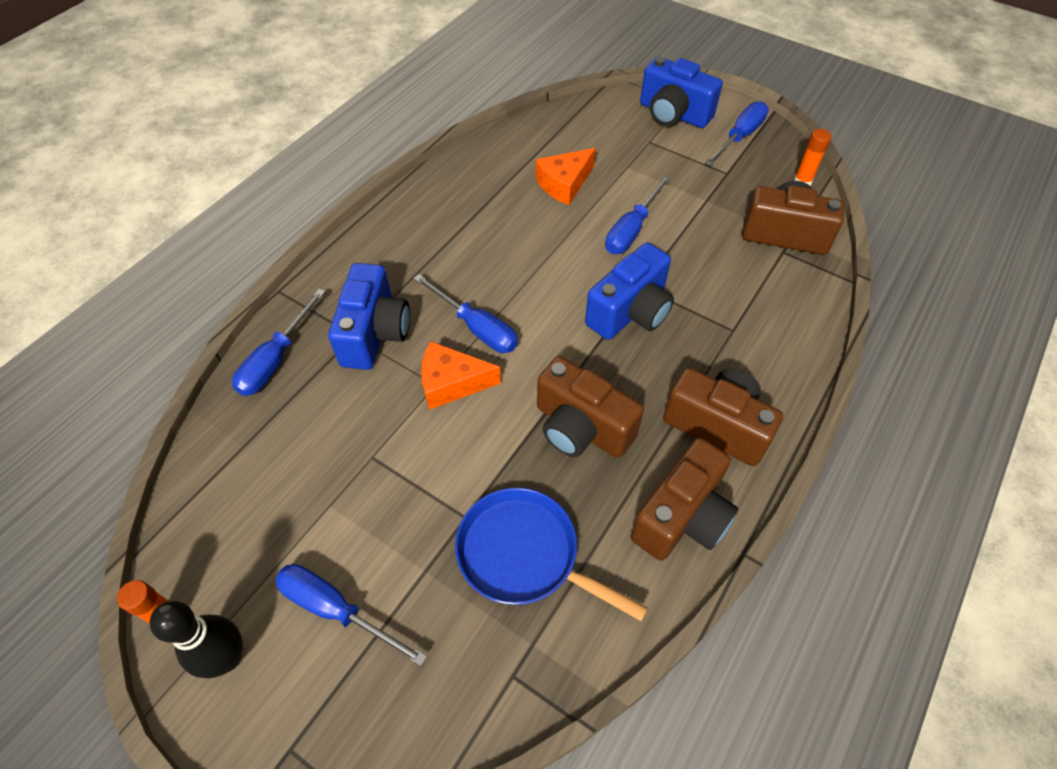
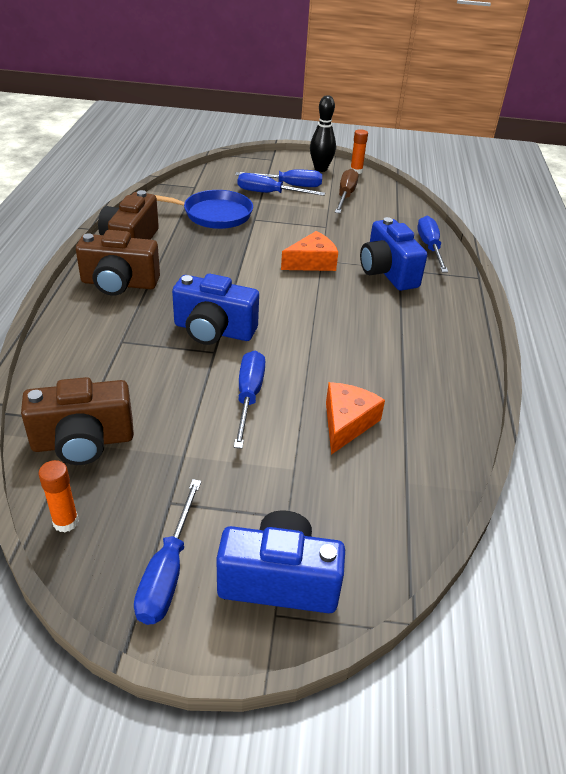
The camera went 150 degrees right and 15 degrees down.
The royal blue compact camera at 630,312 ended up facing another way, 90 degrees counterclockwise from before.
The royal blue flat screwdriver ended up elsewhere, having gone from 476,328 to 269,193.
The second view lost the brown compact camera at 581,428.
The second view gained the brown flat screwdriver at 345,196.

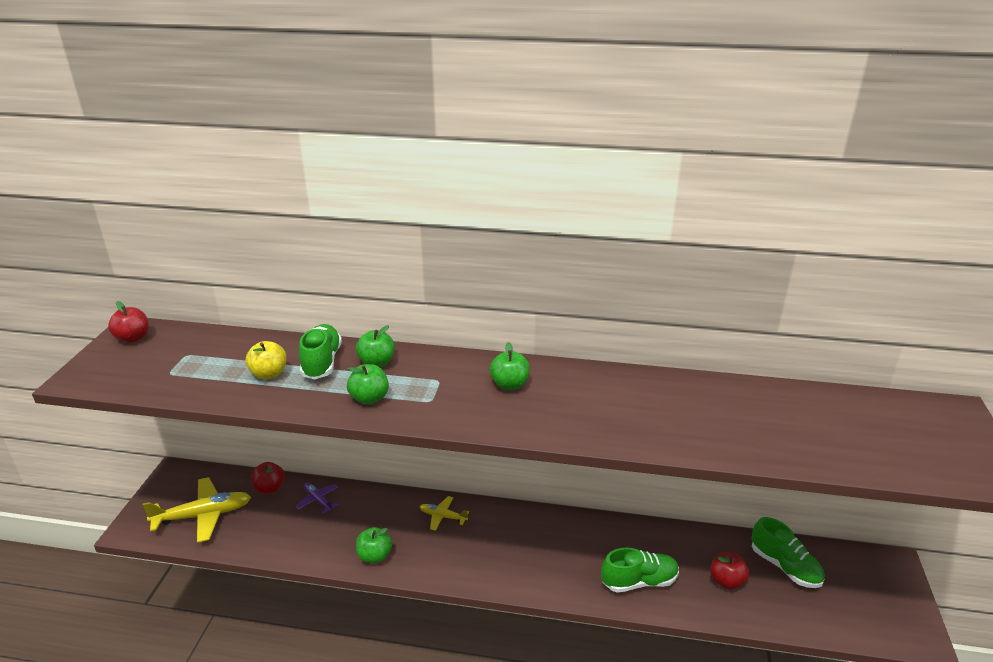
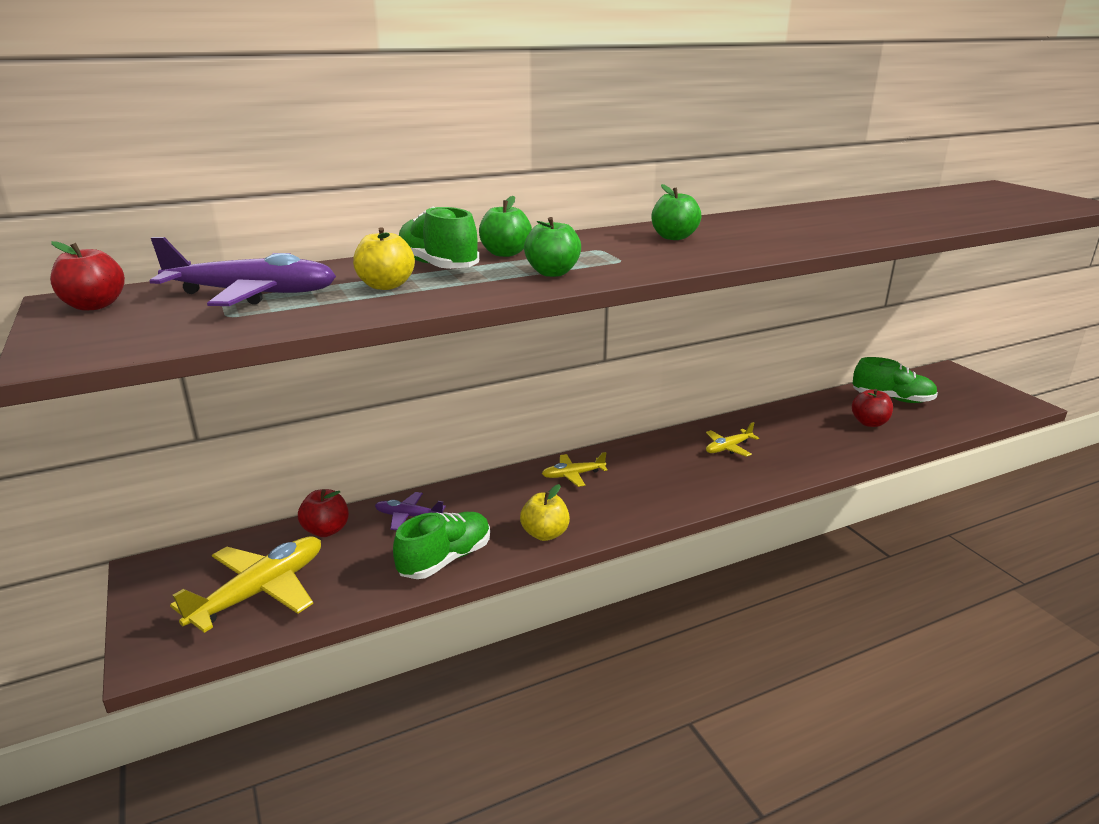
The camera went 35 degrees left and 5 degrees down.
What was the leaf-green apple fruit at 374,556 turned into the yellow apple fruit at 545,534.
The leaf-green lace-up shoe ended up elsewhere, having gone from 639,581 to 445,559.
The second view gained the violet aeroplane at 252,294.
The second view gained the yellow aeroplane at 728,448.

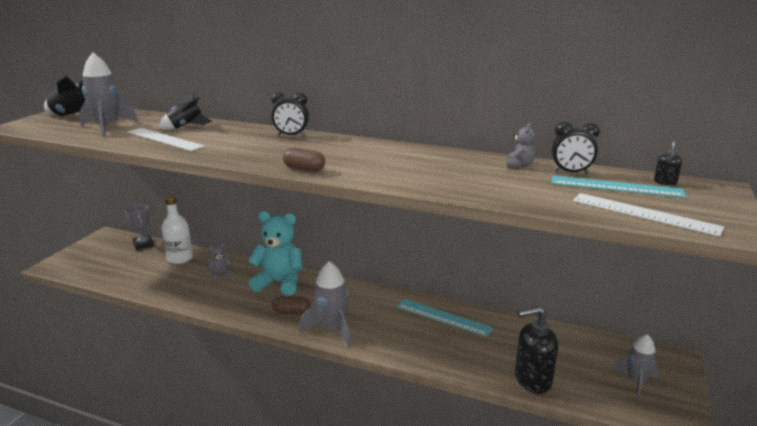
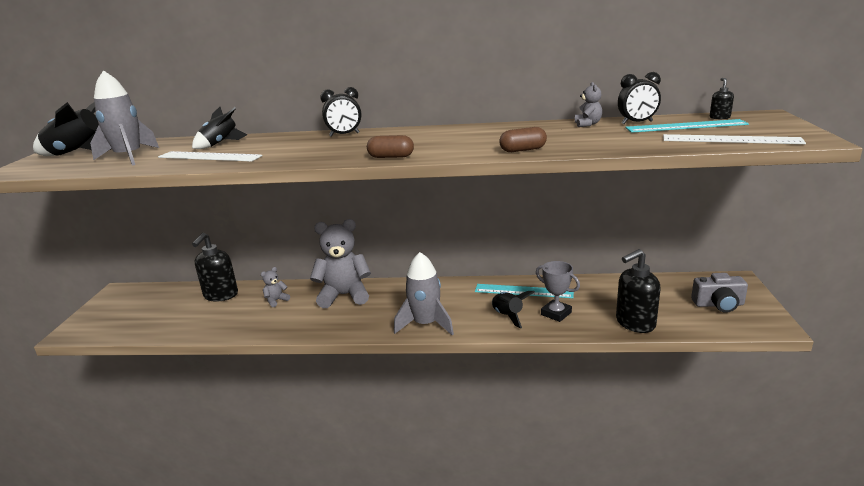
The camera went 15 degrees left and 0 degrees up.
Where the white flask stood at 180,258, the ebony soap pump came to stand at 220,295.
The gray prize cup ended up elsewhere, having gone from 143,244 to 556,313.
What was the teal teddy bear at 279,283 turned into the gray teddy bear at 344,295.
The brown capsule ended up elsewhere, having gone from 292,312 to 523,150.
Where the gray toy rocket stood at 636,381, the gray compact camera came to stand at 718,304.
The second view gained the ebony toy rocket at 508,316.

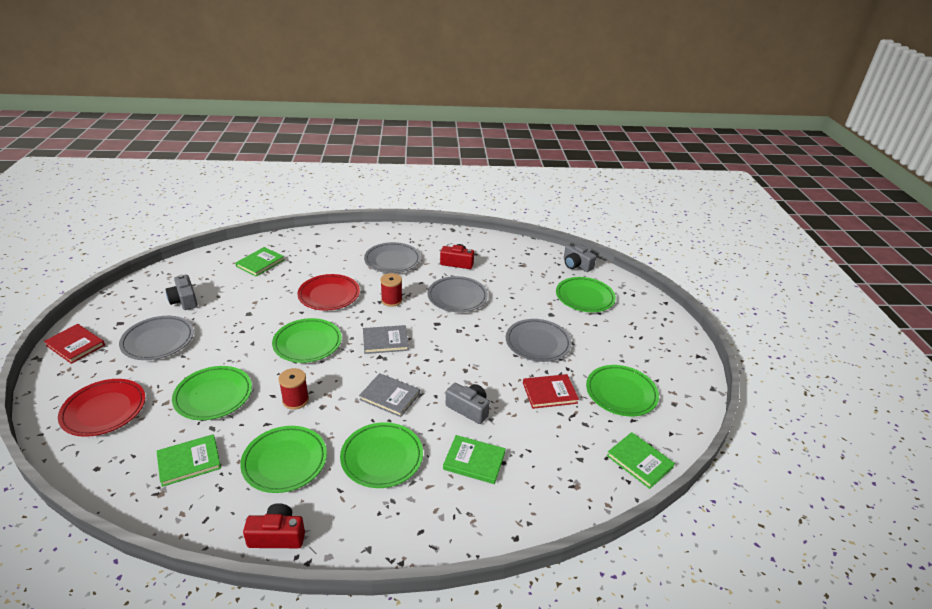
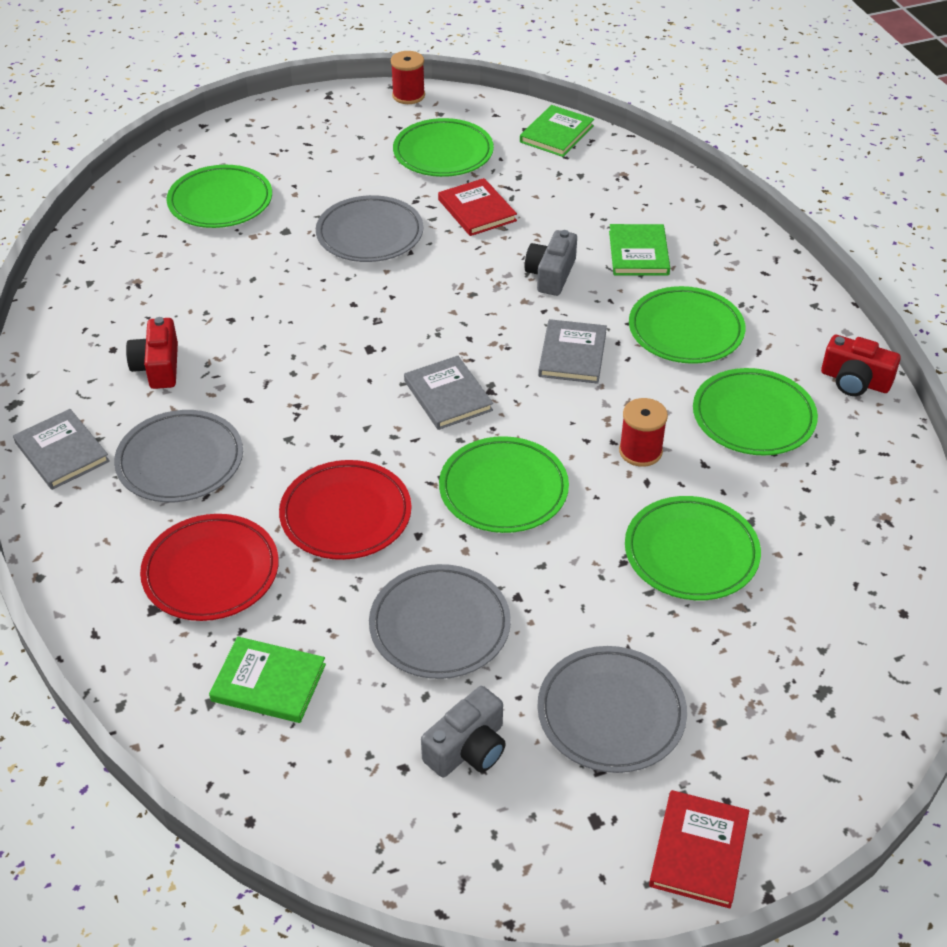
The camera went 105 degrees left and 10 degrees up.
The second view lost the gray compact camera at 576,265.
The red bobbin ended up elsewhere, having gone from 391,300 to 408,95.
The gray plate ended up elsewhere, having gone from 457,297 to 440,626.
The red plate ended up elsewhere, having gone from 104,410 to 211,572.
The second view lost the leaf-green book at 189,461.
The red compact camera at 277,536 ended up facing another way, 45 degrees counterclockwise from before.
The second view gained the gray book at 62,452.

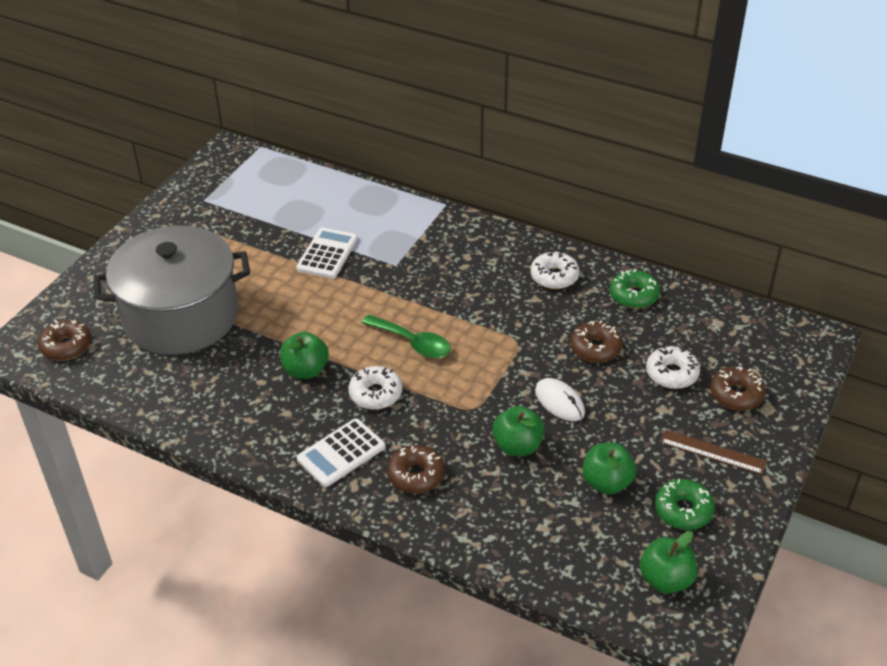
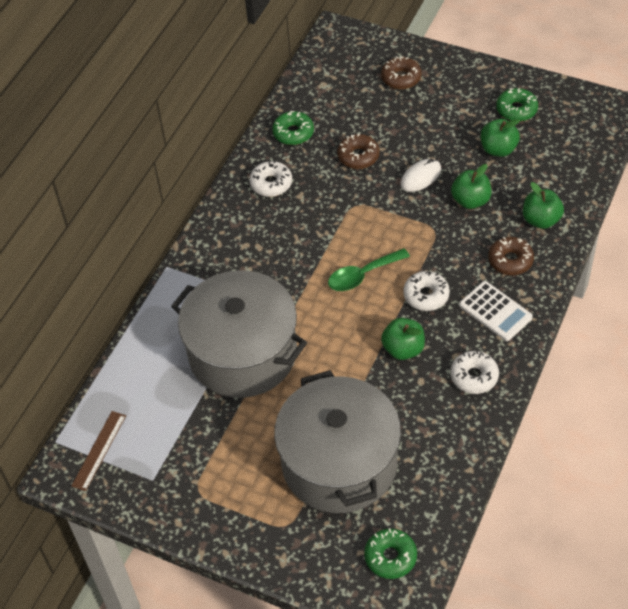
The camera went 90 degrees left and 10 degrees up.
Where the white pocket calculator stood at 327,254, the gray stockpot came to stand at 243,353.
The leaf-green spoon at 413,343 ended up facing another way, 150 degrees counterclockwise from before.
What was the brown doughnut at 66,346 turned into the leaf-green doughnut at 390,557.
The white doughnut ended up elsewhere, having gone from 671,374 to 474,376.
The brown straightedge ended up elsewhere, having gone from 712,452 to 99,450.
The leaf-green apple fruit ended up elsewhere, having gone from 665,579 to 541,220.

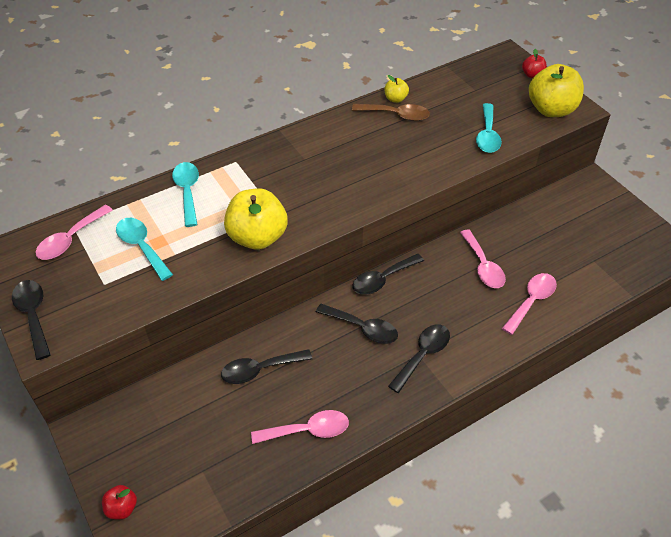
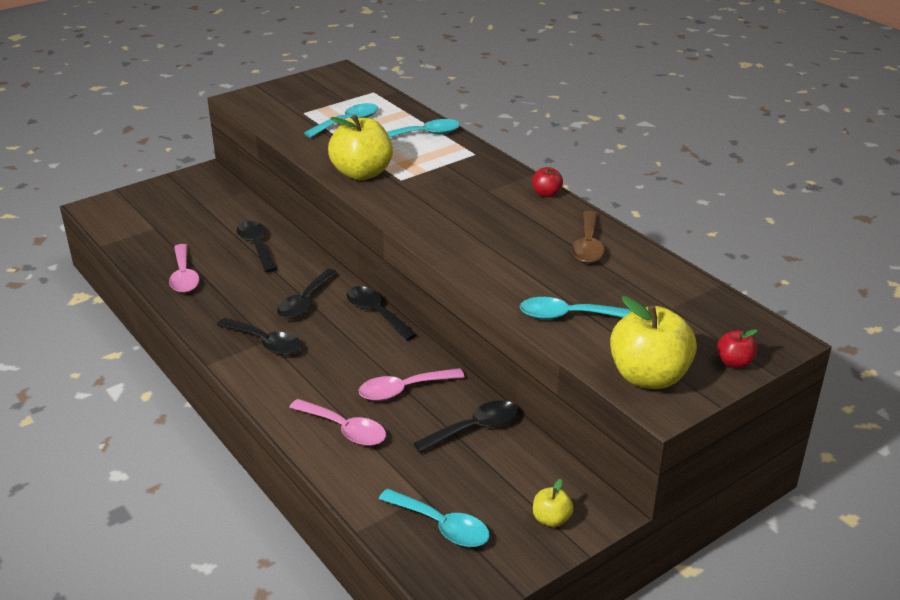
The camera went 85 degrees right and 15 degrees down.
The yellow apple fruit ended up elsewhere, having gone from 395,99 to 551,519.
The second view lost the rose-pink spoon at 70,239.
The ebony spoon ended up elsewhere, having gone from 33,315 to 474,428.
The red apple fruit ended up elsewhere, having gone from 122,508 to 546,194.
The second view gained the teal spoon at 442,526.

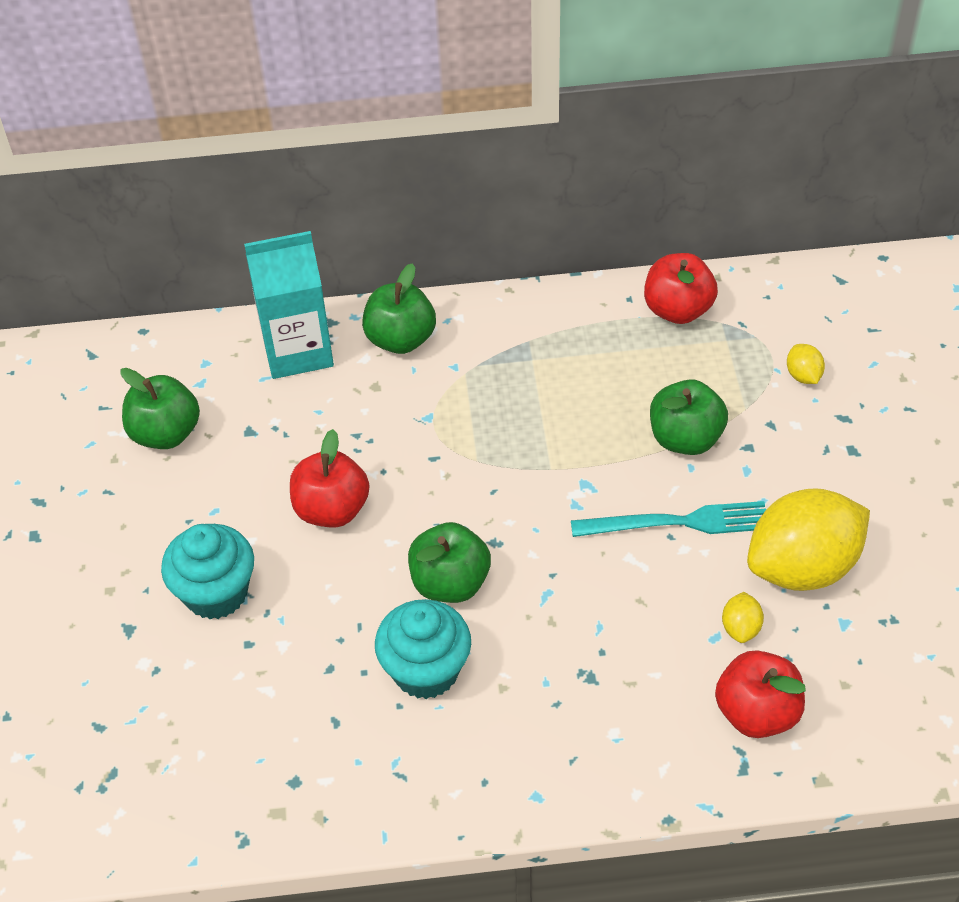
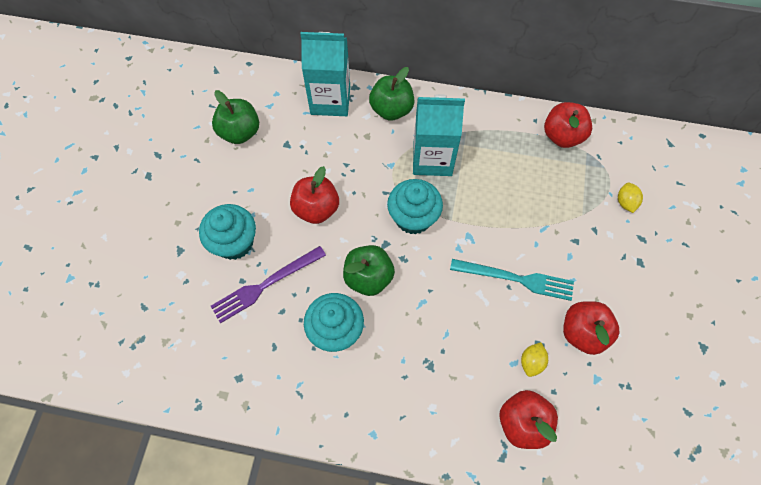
The camera went 15 degrees right and 15 degrees up.
The second view lost the leaf-green apple fruit at 685,438.
Where the yellow lemon stood at 802,567, the red apple fruit came to stand at 583,332.
The second view gained the teal juice carton at 432,158.
The second view gained the teal fairy cake at 413,218.
The second view gained the violet fork at 265,285.

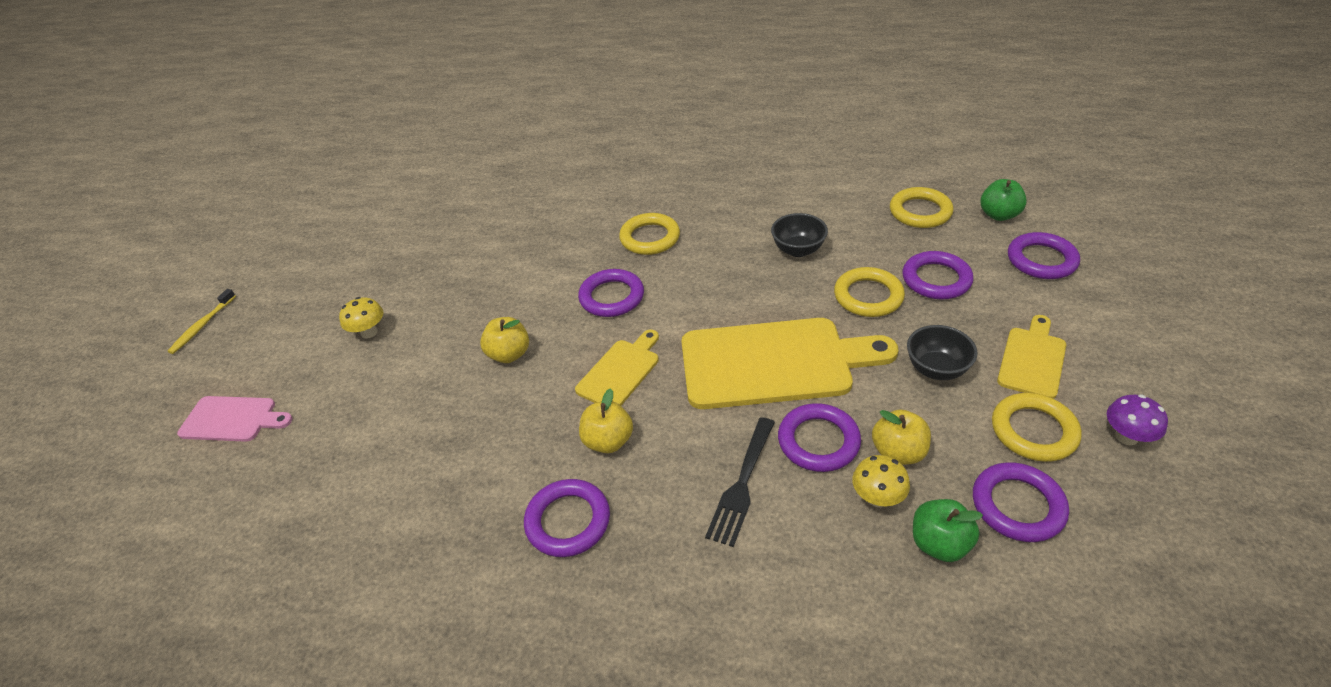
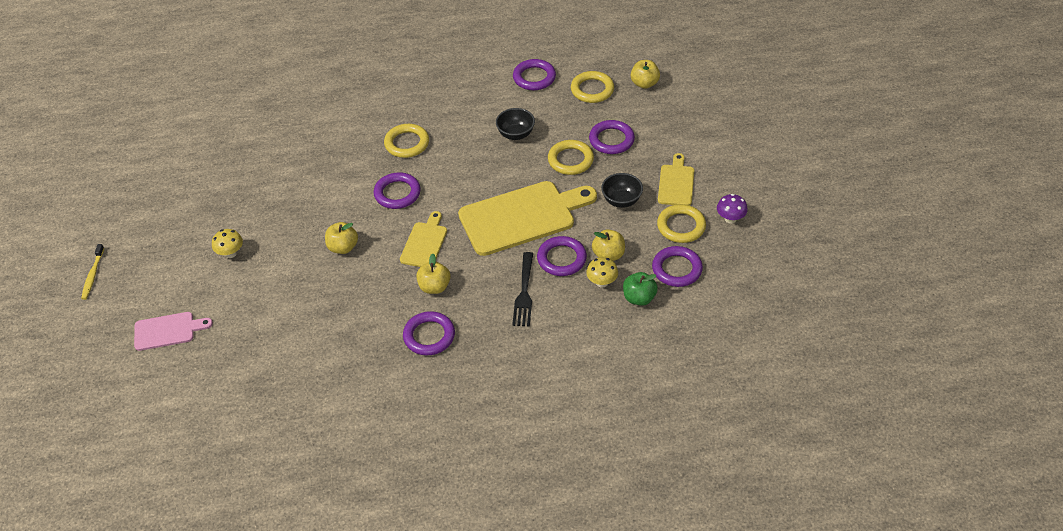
The camera went 20 degrees left and 5 degrees up.
What was the leaf-green apple fruit at 998,215 turned into the yellow apple fruit at 644,83.
The violet hoop ended up elsewhere, having gone from 1041,260 to 534,77.

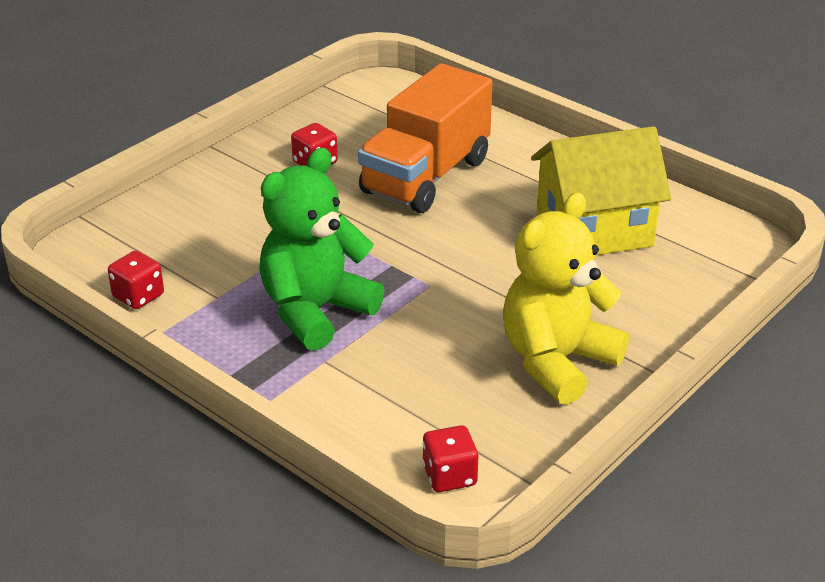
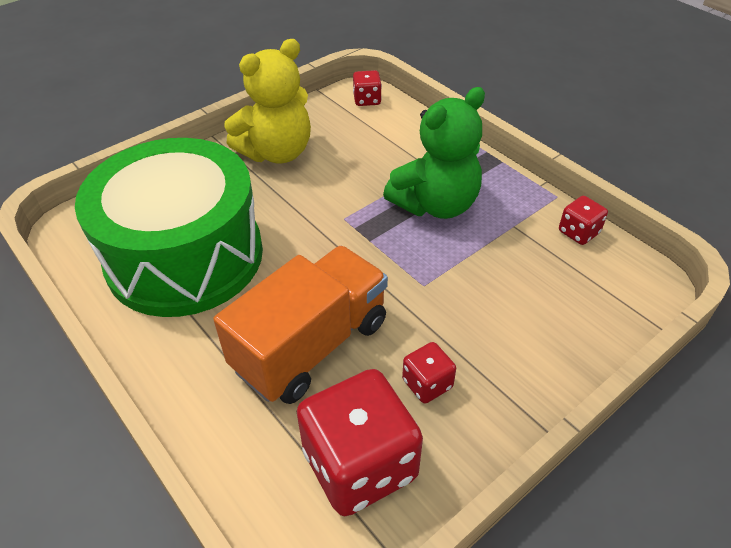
The camera went 170 degrees left and 10 degrees up.
Where the yellow toy house stood at 594,230, the leaf-green snare drum came to stand at 185,256.
The second view gained the red dice at 360,464.

